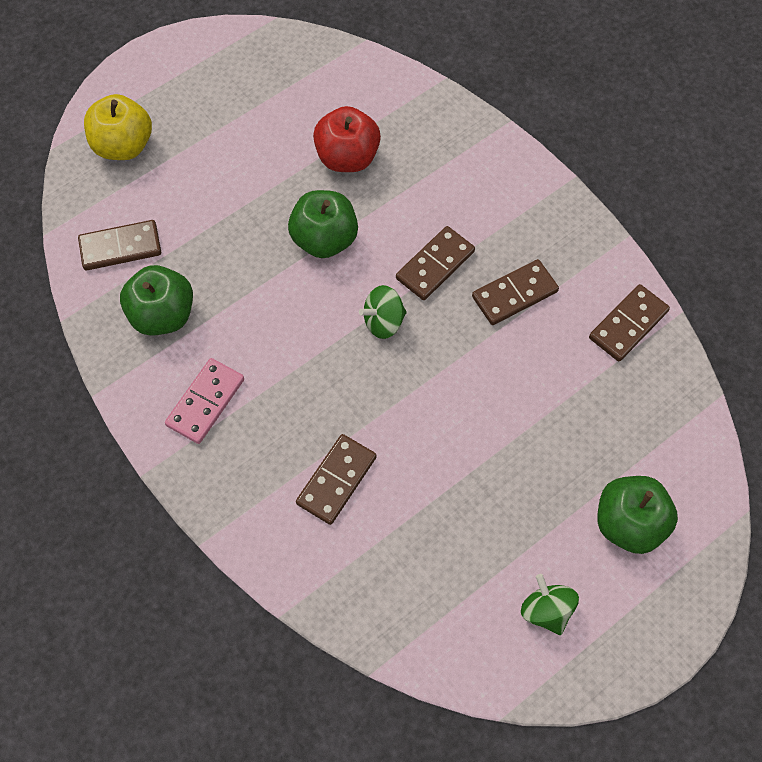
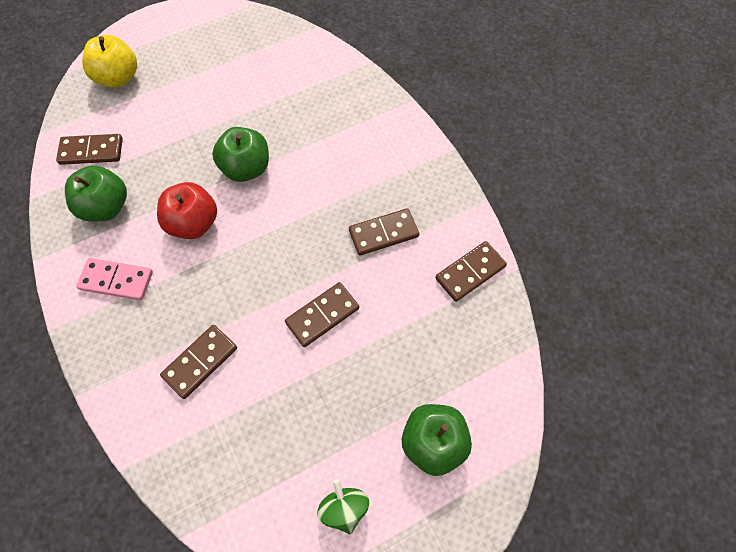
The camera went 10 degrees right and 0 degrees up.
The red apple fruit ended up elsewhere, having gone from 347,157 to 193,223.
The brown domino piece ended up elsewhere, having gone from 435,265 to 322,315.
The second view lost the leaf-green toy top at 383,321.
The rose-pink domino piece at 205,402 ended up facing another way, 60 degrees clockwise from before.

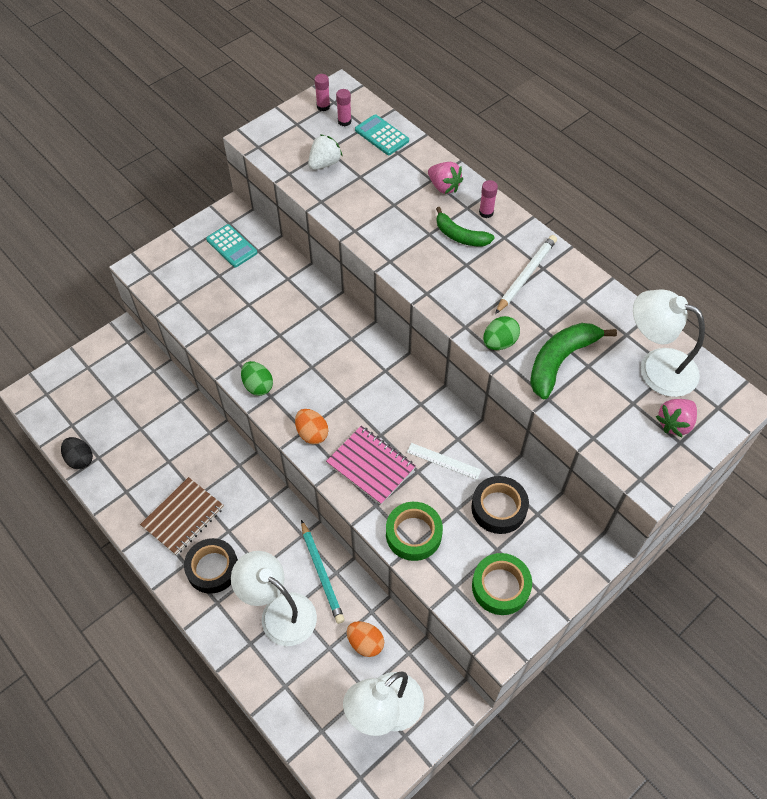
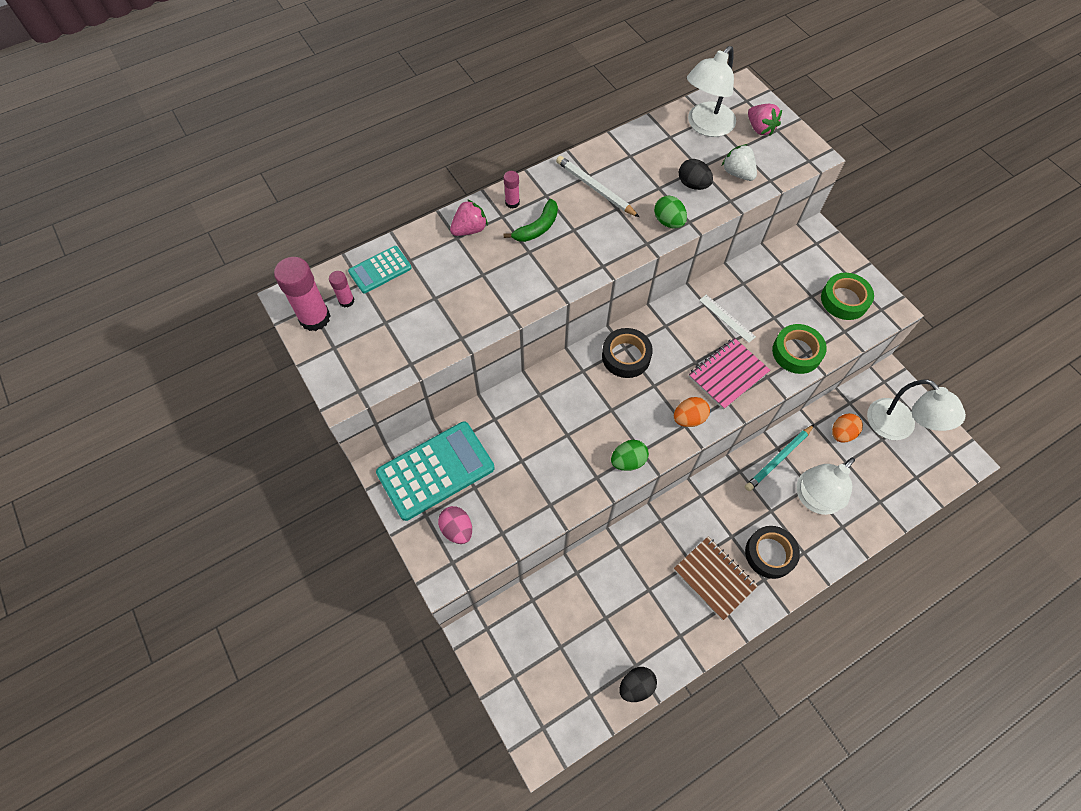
The camera went 80 degrees left and 5 degrees up.
The size of the rose-pink stick of glue at 323,106 changed by a factor of 1.96.
The white strawberry ended up elsewhere, having gone from 324,163 to 737,173.
The size of the teal pocket calculator at 231,246 changed by a factor of 1.86.
Where the leaf-green toy banana stood at 560,361, the ebony toy egg came to stand at 693,184.
The white straightedge at 443,461 ended up facing another way, 75 degrees counterclockwise from before.
The ebony sticky tape ended up elsewhere, having gone from 499,508 to 626,356.
The teal pencil at 322,573 ended up facing another way, 150 degrees clockwise from before.
The second view gained the rose-pink toy egg at 457,529.

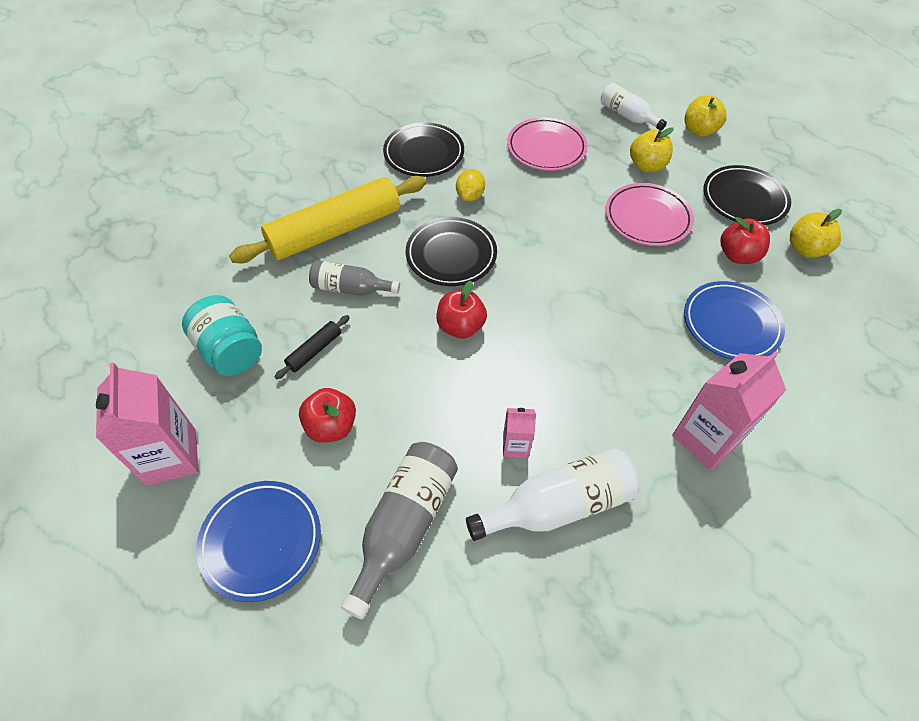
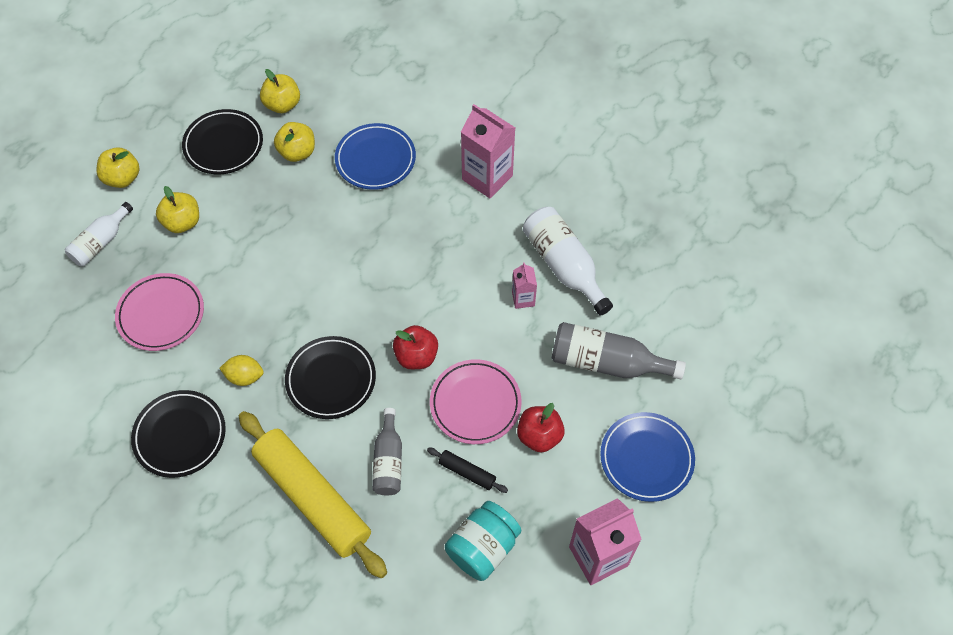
The camera went 100 degrees left and 5 degrees up.
The rose-pink plate ended up elsewhere, having gone from 647,218 to 475,404.
What was the red apple fruit at 737,255 turned into the yellow apple fruit at 297,152.

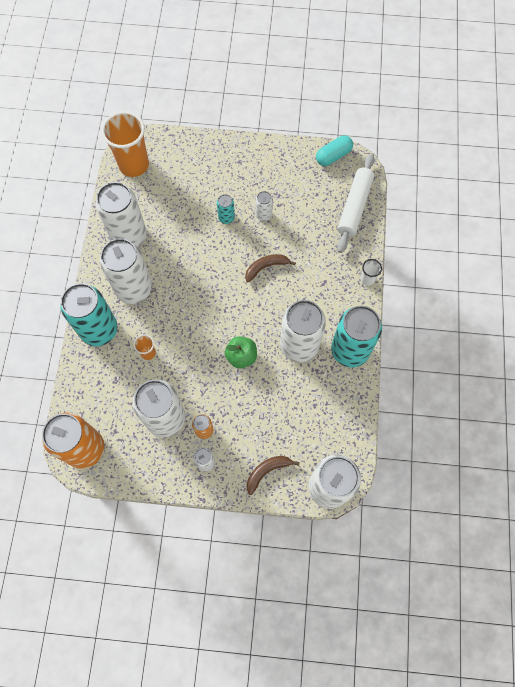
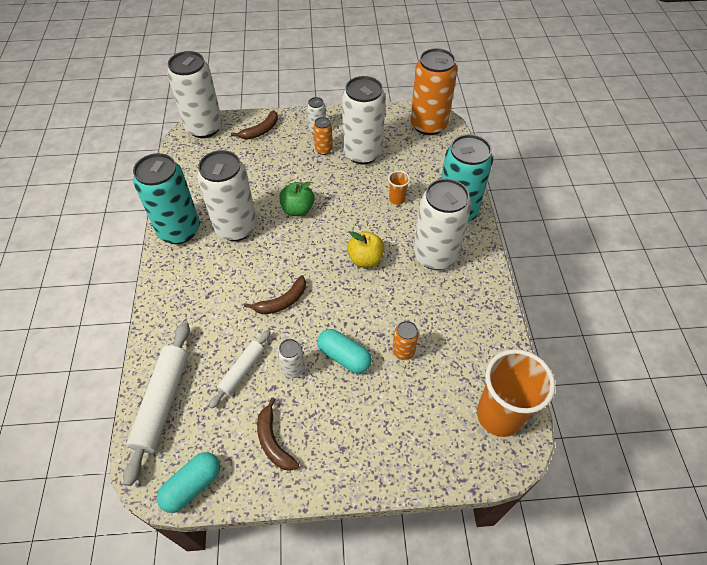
The camera went 170 degrees right and 15 degrees down.
The second view lost the white tin at 129,236.
Where the teal tin stood at 226,218, the teal capsule came to stand at 344,356.
The second view lost the white cup at 367,279.
The second view gained the yellow apple fruit at 365,259.
The second view gained the orange tin at 403,351.
The second view gained the white pastry roller at 242,371.
The second view gained the brown toy banana at 273,441.

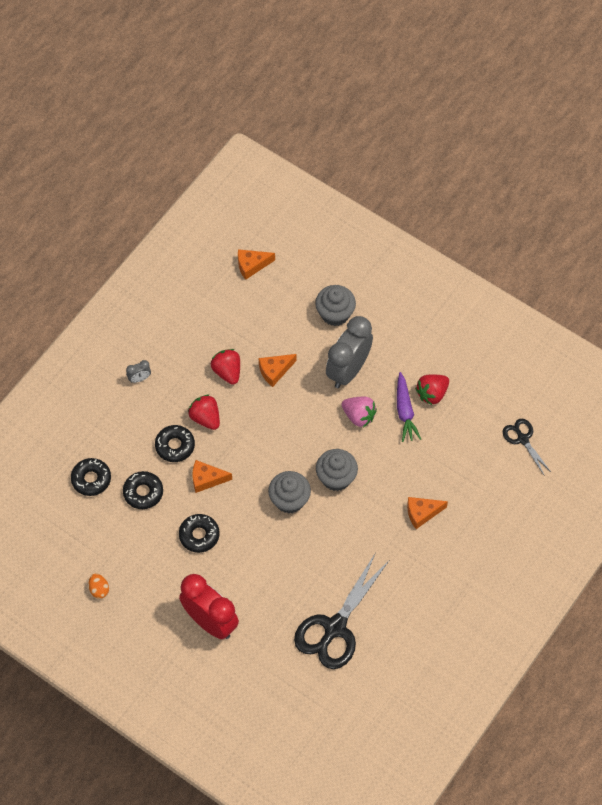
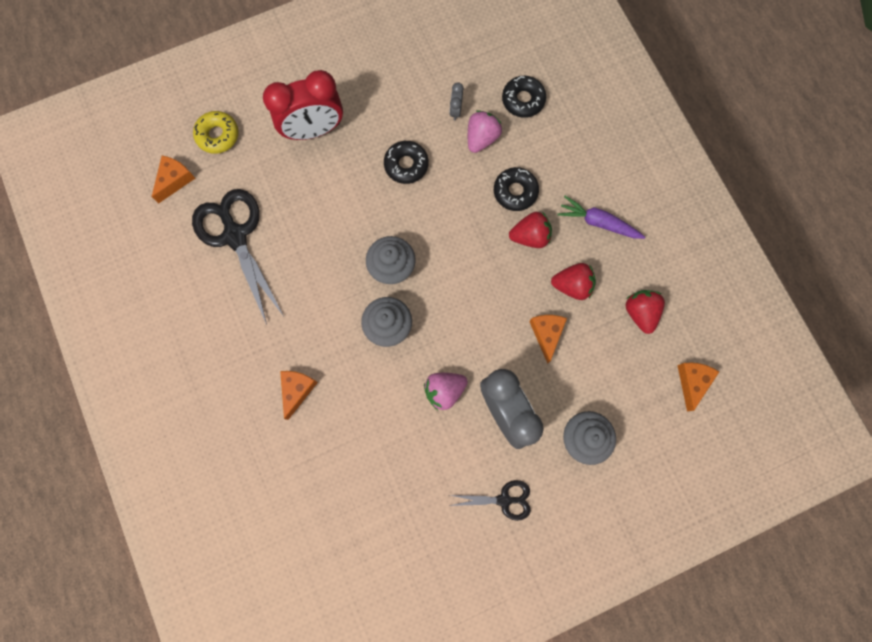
The camera went 120 degrees right and 15 degrees up.
The gray clock ended up elsewhere, having gone from 139,379 to 455,111.
The violet root vegetable ended up elsewhere, having gone from 405,411 to 598,222.
The red strawberry ended up elsewhere, having gone from 432,394 to 640,312.
The ebony shears ended up elsewhere, having gone from 523,439 to 504,500.
The orange cheese ended up elsewhere, having gone from 206,479 to 175,180.
Where the ebony doughnut stood at 143,492, the rose-pink strawberry came to stand at 481,138.
The second view lost the orange toy egg at 99,589.
The second view gained the yellow doughnut at 218,135.

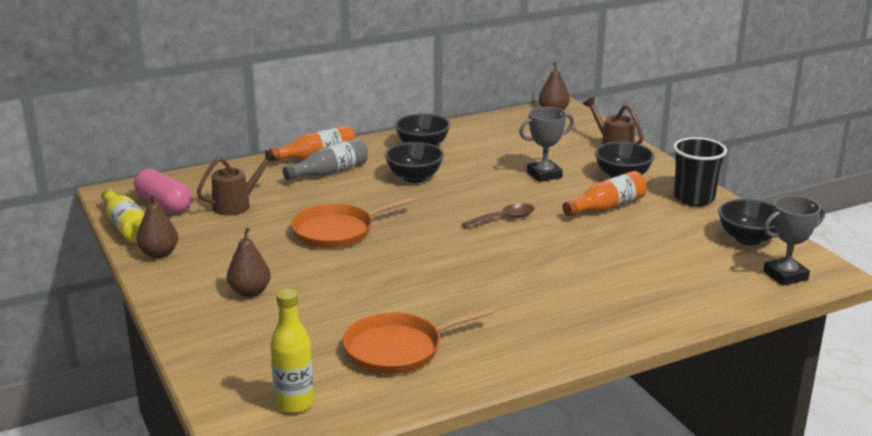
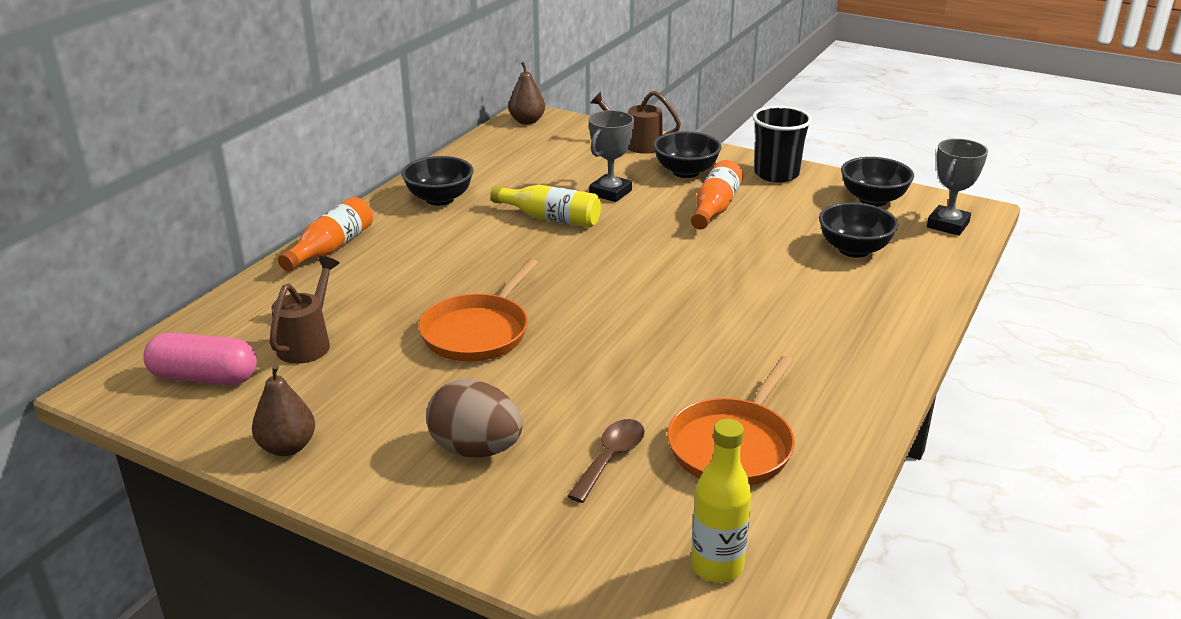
The camera went 35 degrees left and 5 degrees up.
The second view lost the gray flask at 330,172.
The ebony bowl ended up elsewhere, having gone from 414,177 to 854,250.
The yellow flask ended up elsewhere, having gone from 127,227 to 550,218.
The brown spoon ended up elsewhere, having gone from 504,219 to 611,458.
Where the brown pear stood at 250,292, the brown toy egg came to stand at 476,449.

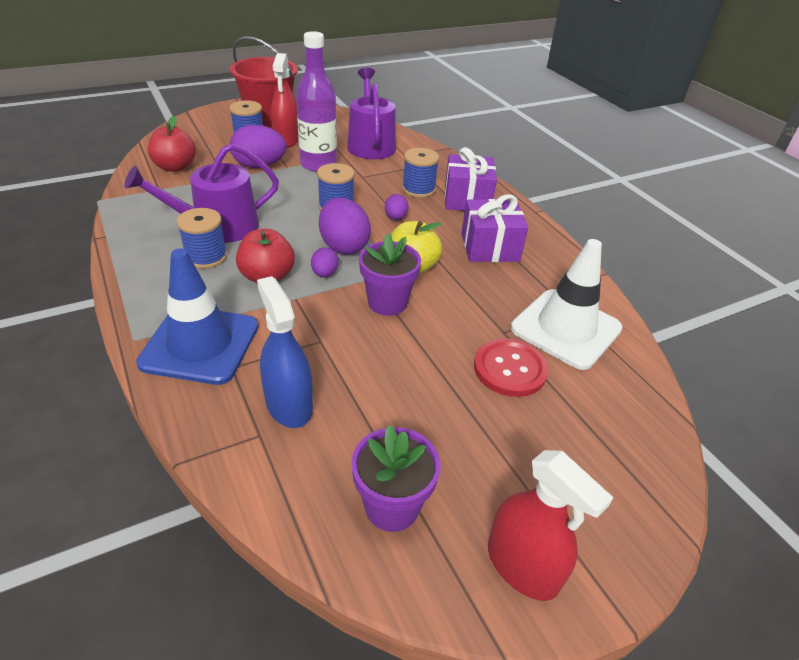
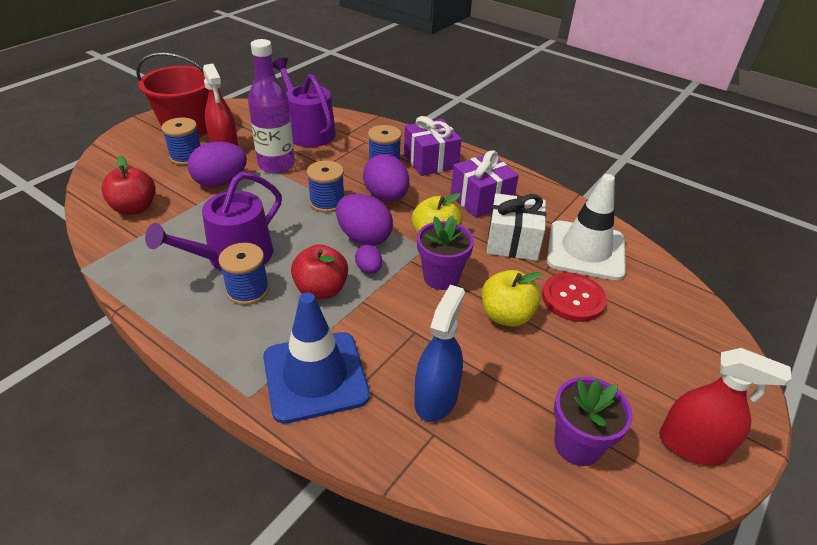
The camera went 25 degrees left and 0 degrees up.
The size of the violet toy egg at 395,217 changed by a factor of 1.91.
The royal blue sprayer at 289,405 ended up facing another way, 75 degrees clockwise from before.
The second view gained the white wrapped gift at 513,242.
The second view gained the yellow apple fruit at 506,316.

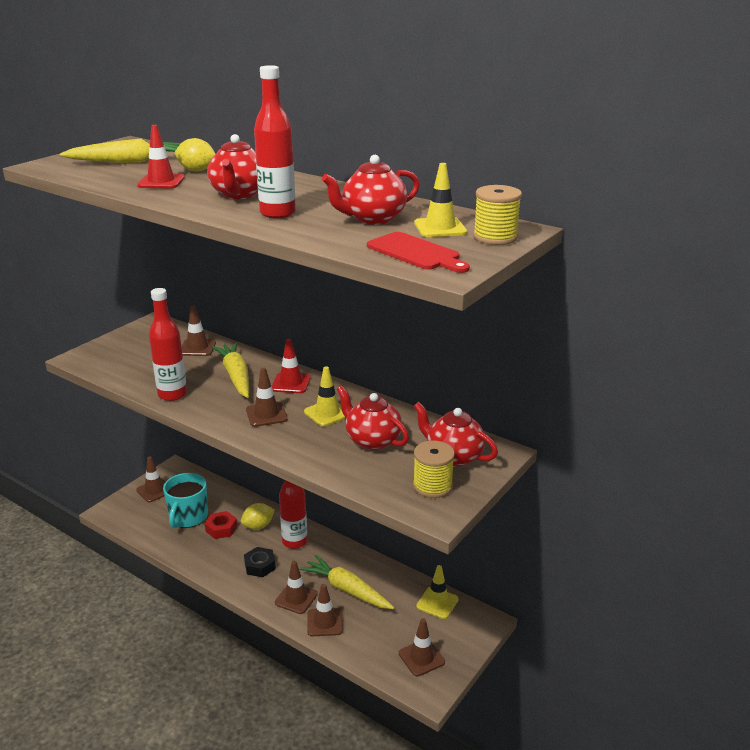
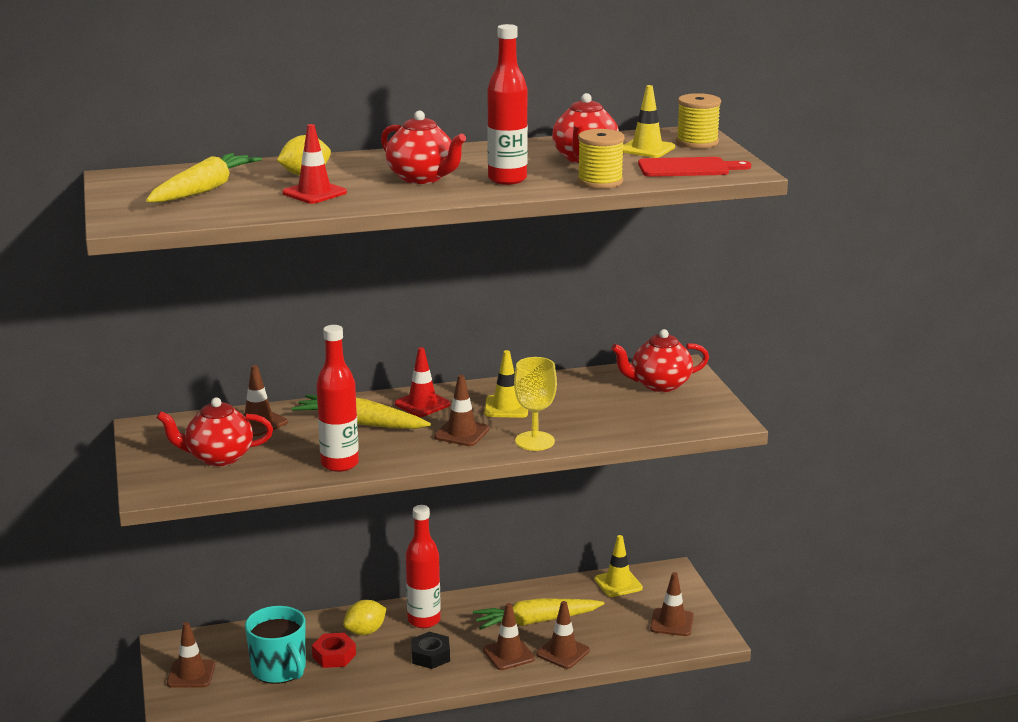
The camera went 50 degrees left and 5 degrees down.
The red teapot ended up elsewhere, having gone from 372,440 to 218,457.
The yellow bobbin ended up elsewhere, having gone from 432,486 to 600,182.
The yellow lemon at 258,526 ended up facing another way, 45 degrees clockwise from before.
The second view gained the yellow chalice at 535,441.

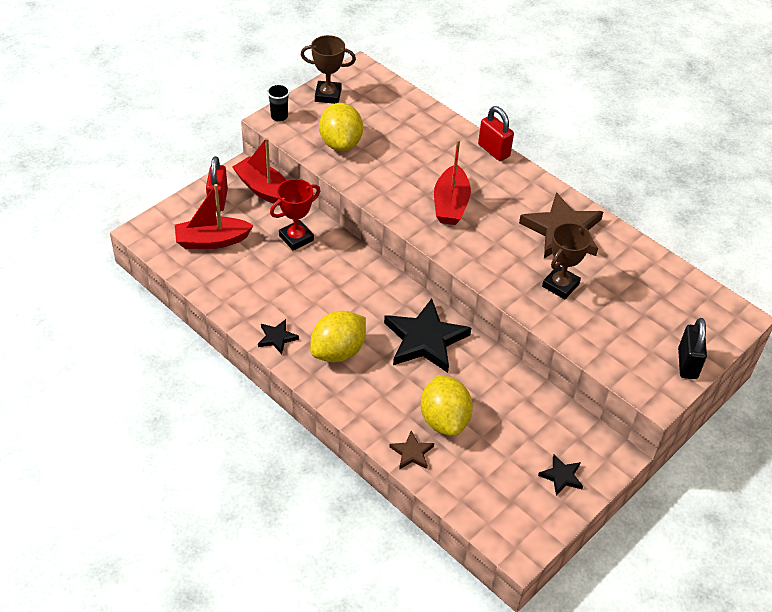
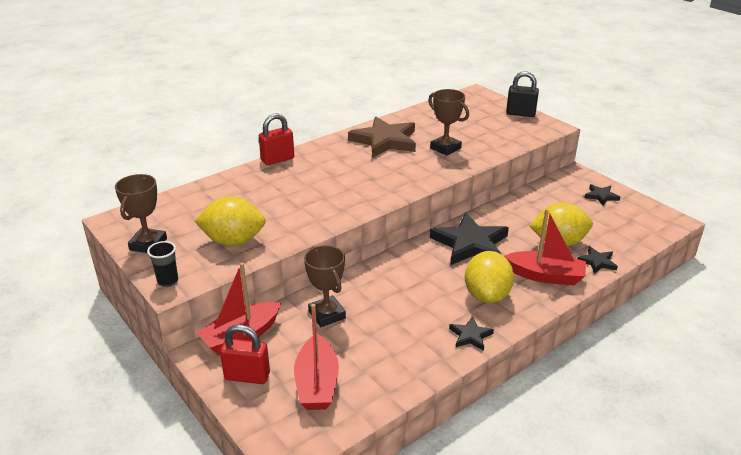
The camera went 80 degrees left and 15 degrees down.
The red sailboat ended up elsewhere, having gone from 450,204 to 545,276.
What was the red prize cup at 296,238 turned into the brown prize cup at 327,314.
The yellow lemon at 338,351 ended up facing another way, 45 degrees clockwise from before.
What was the brown five-pointed star at 412,453 turned into the ebony five-pointed star at 597,262.

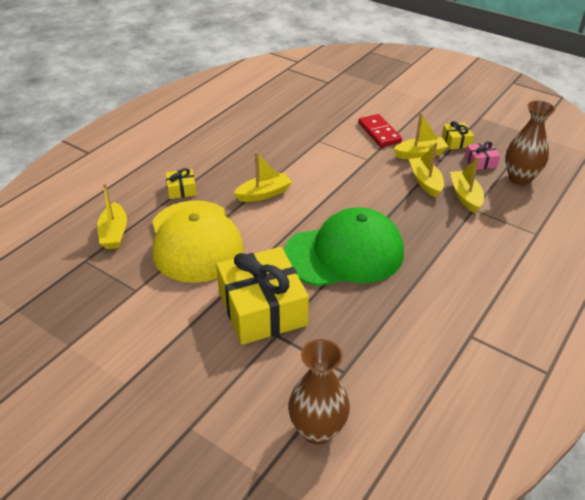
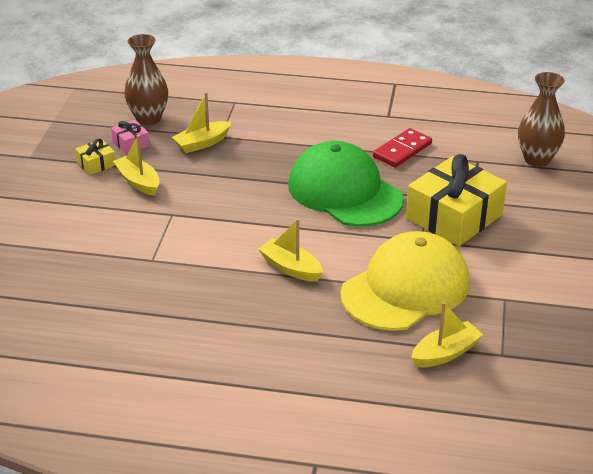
The camera went 115 degrees left and 5 degrees down.
The red domino piece ended up elsewhere, having gone from 379,133 to 402,150.
The second view lost the yellow sailboat at 425,182.
The second view lost the yellow wrapped gift at 181,190.

